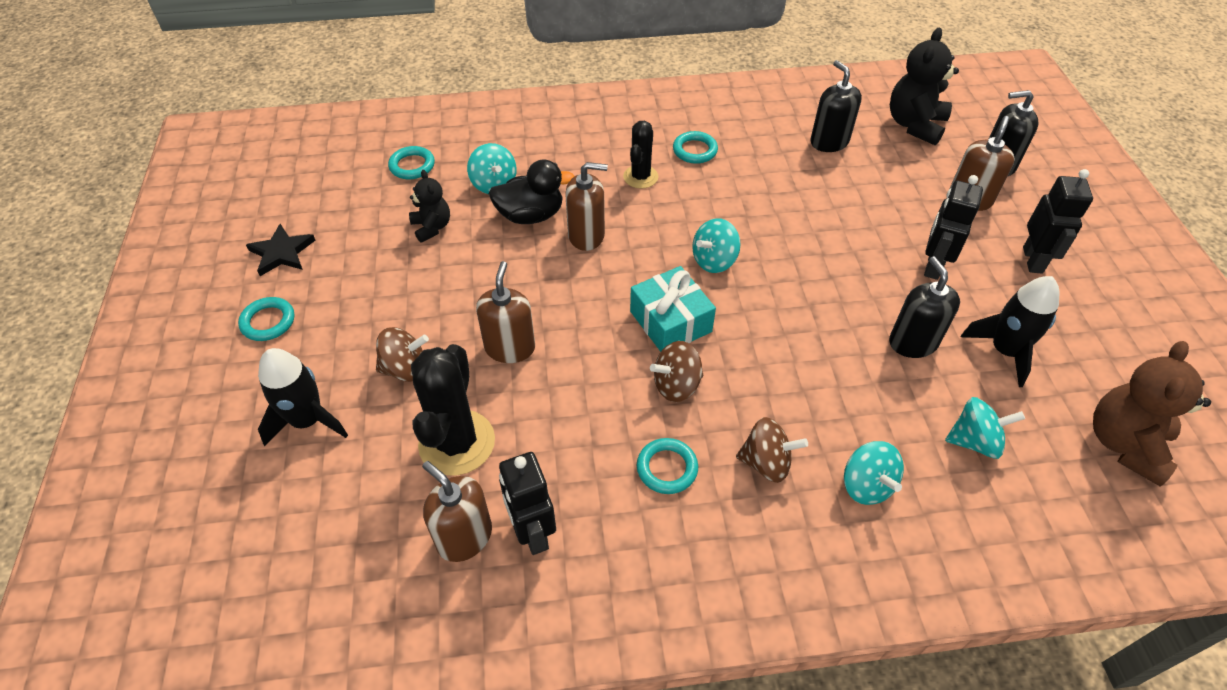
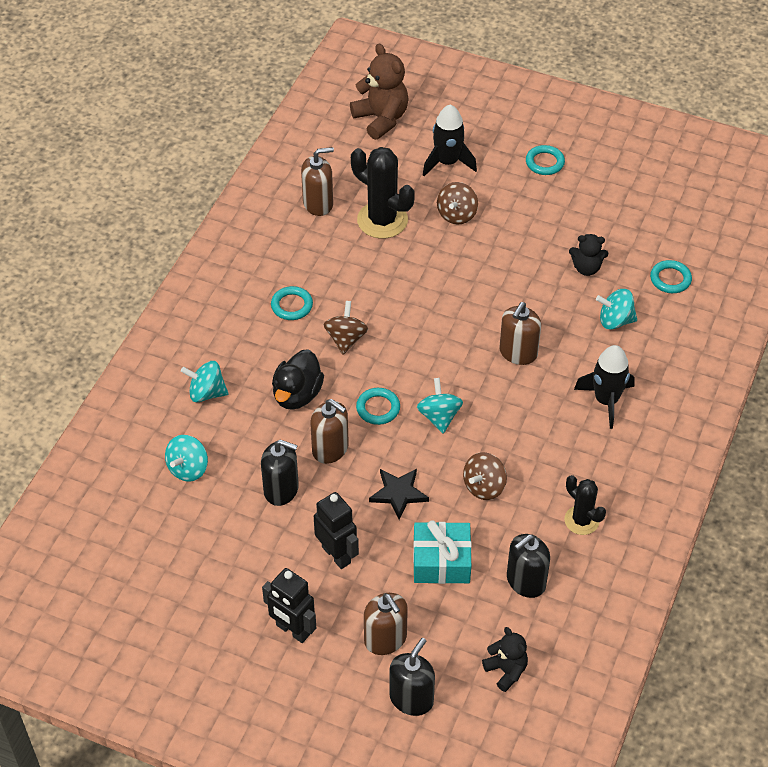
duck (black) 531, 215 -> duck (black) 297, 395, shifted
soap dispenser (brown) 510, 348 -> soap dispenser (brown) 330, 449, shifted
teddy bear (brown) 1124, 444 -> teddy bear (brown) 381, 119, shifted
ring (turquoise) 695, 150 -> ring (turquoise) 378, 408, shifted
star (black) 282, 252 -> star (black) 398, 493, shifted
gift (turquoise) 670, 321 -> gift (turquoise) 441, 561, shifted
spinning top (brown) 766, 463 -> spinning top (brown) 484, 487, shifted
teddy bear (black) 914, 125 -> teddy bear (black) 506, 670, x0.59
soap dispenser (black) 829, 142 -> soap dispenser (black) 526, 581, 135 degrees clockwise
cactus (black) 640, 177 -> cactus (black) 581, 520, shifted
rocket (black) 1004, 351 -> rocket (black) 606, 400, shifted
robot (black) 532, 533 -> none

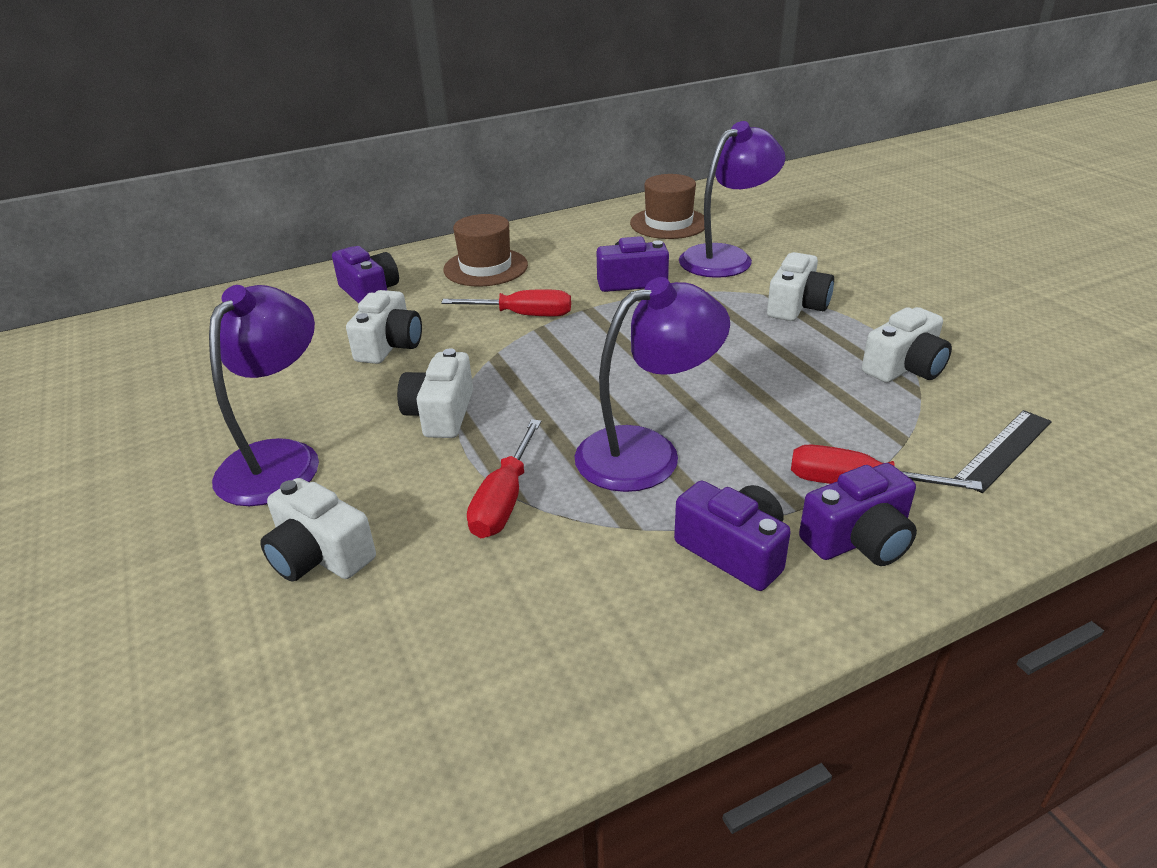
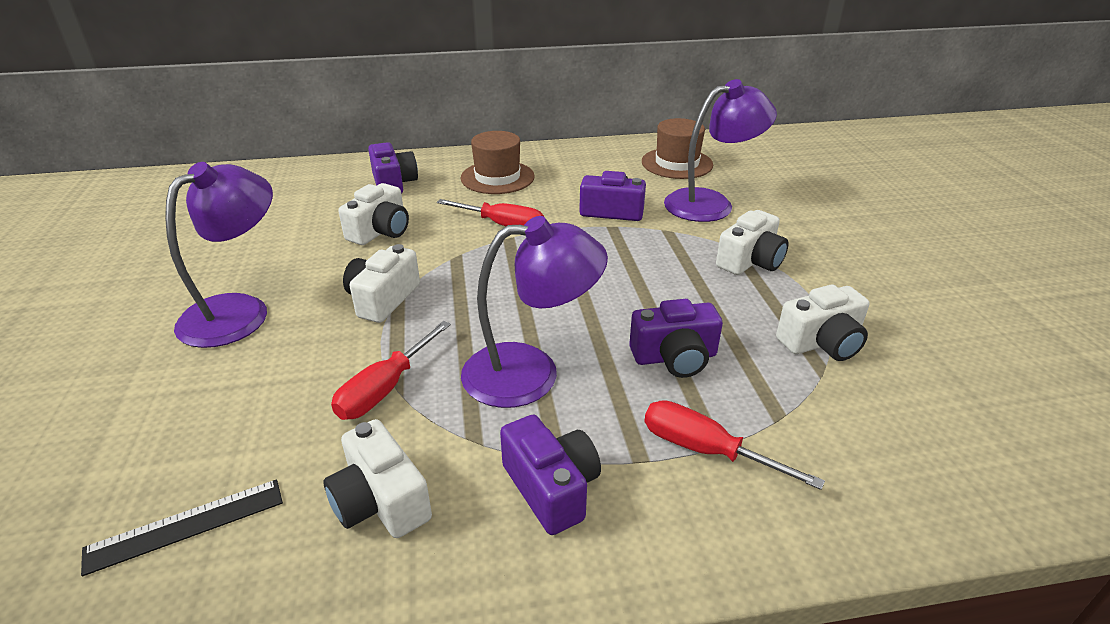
ruler (black) 1003, 450 -> ruler (black) 186, 525, shifted
camera (white) 320, 555 -> camera (white) 380, 501, shifted
camera (purple) 859, 539 -> camera (purple) 674, 357, shifted

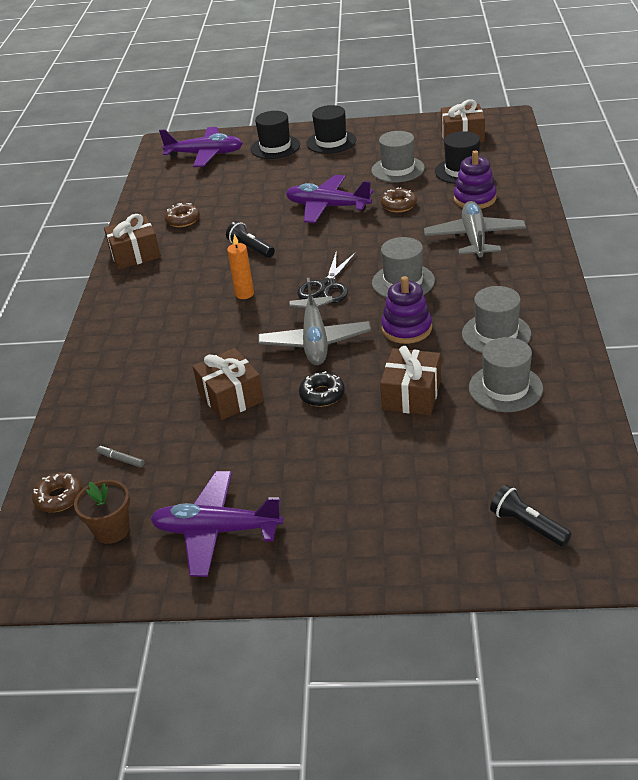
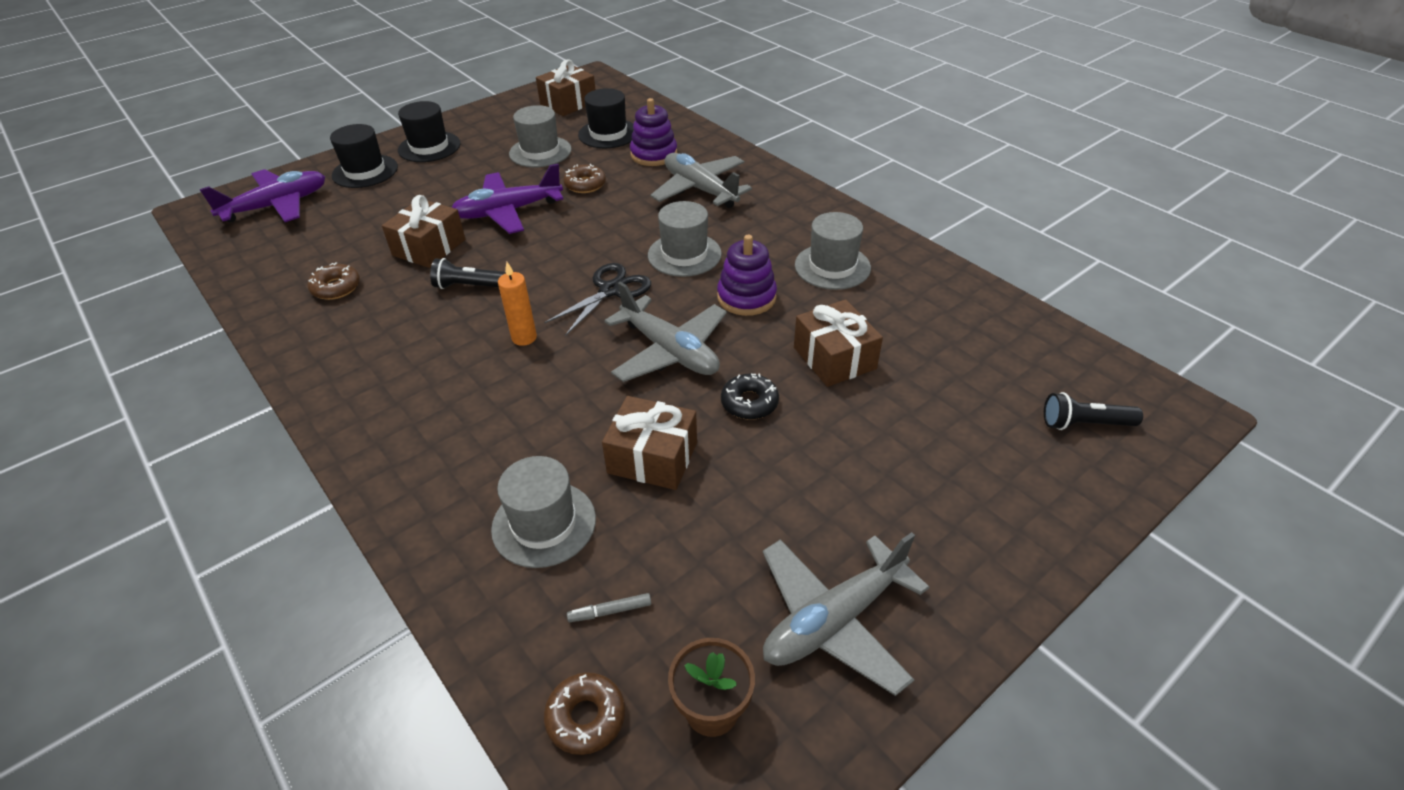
gift (brown) 135, 254 -> gift (brown) 429, 247, shifted
hat (grey) 505, 388 -> hat (grey) 544, 524, shifted
scissors (black) 327, 286 -> scissors (black) 610, 290, 120 degrees counterclockwise
plane (purple) 217, 531 -> plane (grey) 834, 620

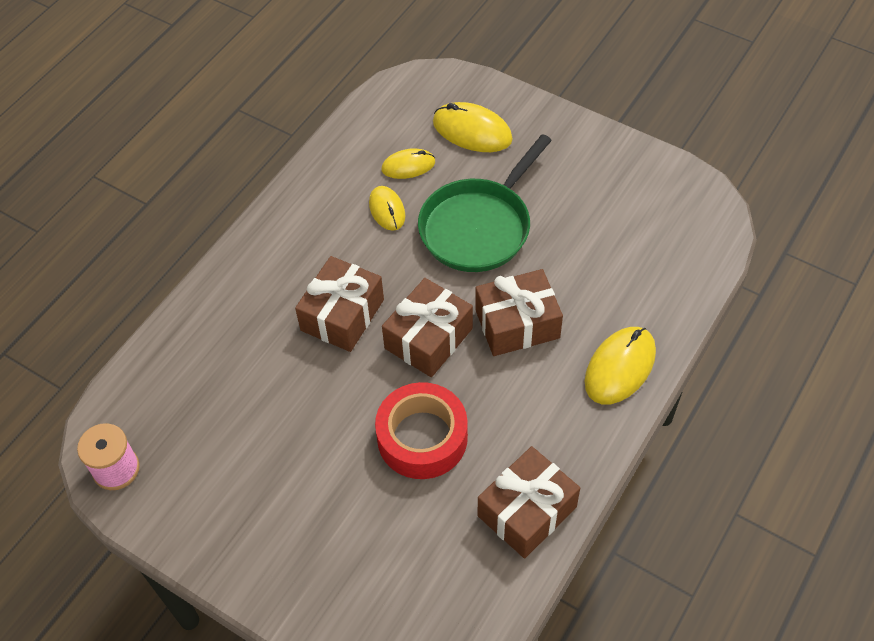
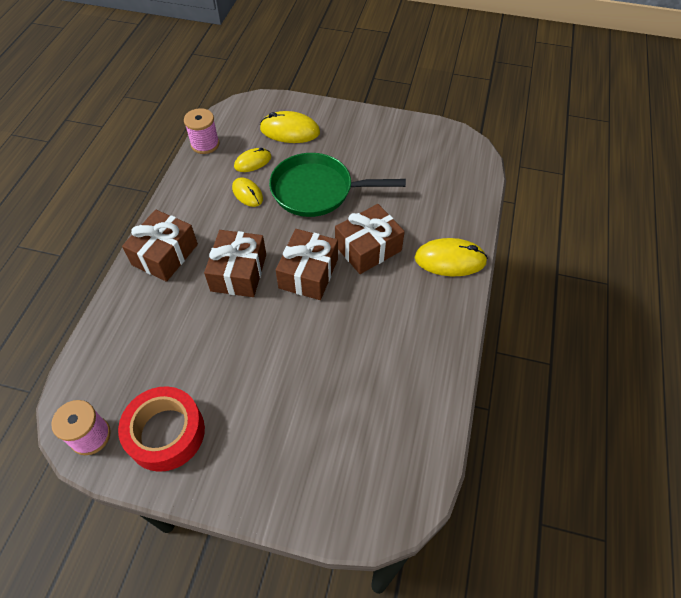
tape (red) 422, 438 -> tape (red) 166, 433, shifted
gift (brown) 527, 511 -> gift (brown) 165, 255, shifted
none -> spool (pink) 205, 144
pan (green) 478, 226 -> pan (green) 317, 190, 75 degrees clockwise
mouse (yellow) 620, 367 -> mouse (yellow) 450, 260, 75 degrees clockwise

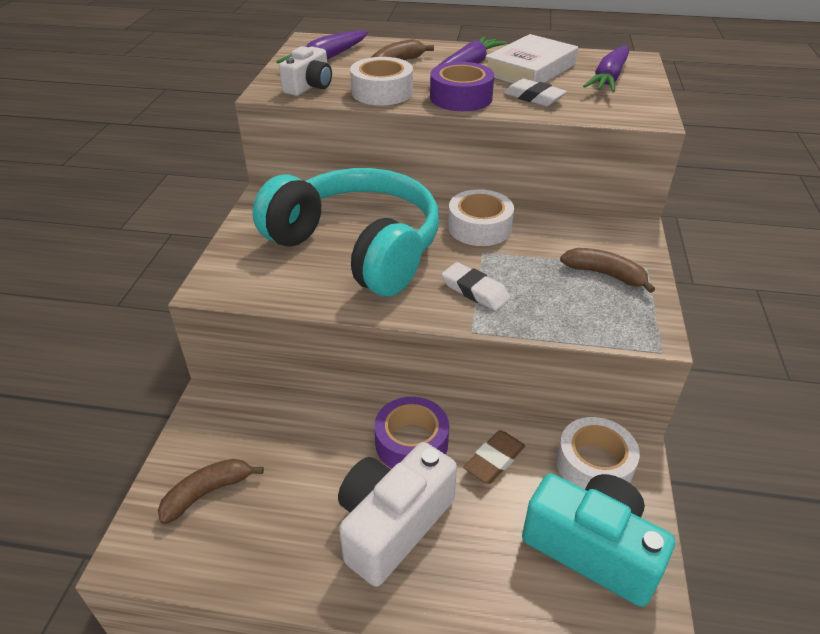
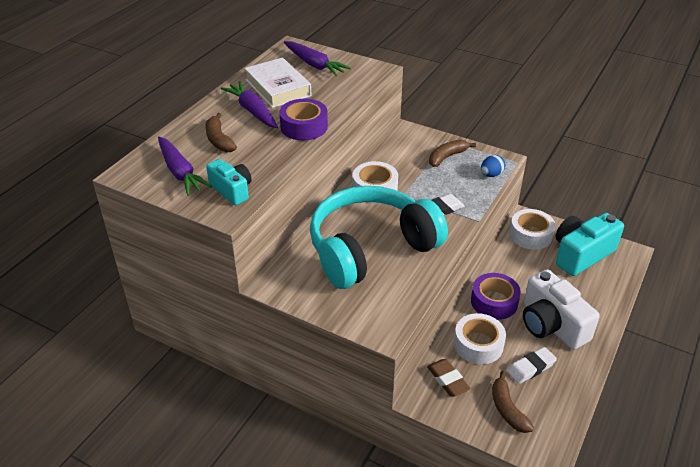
camera (white) 309, 86 -> camera (turquoise) 232, 190
eraser (brown) 494, 460 -> eraser (brown) 447, 380, shifted
tape (white) 382, 92 -> tape (white) 478, 344, shifted
none -> egg (blue) 491, 175
eraser (white) 533, 97 -> eraser (white) 531, 368, shifted

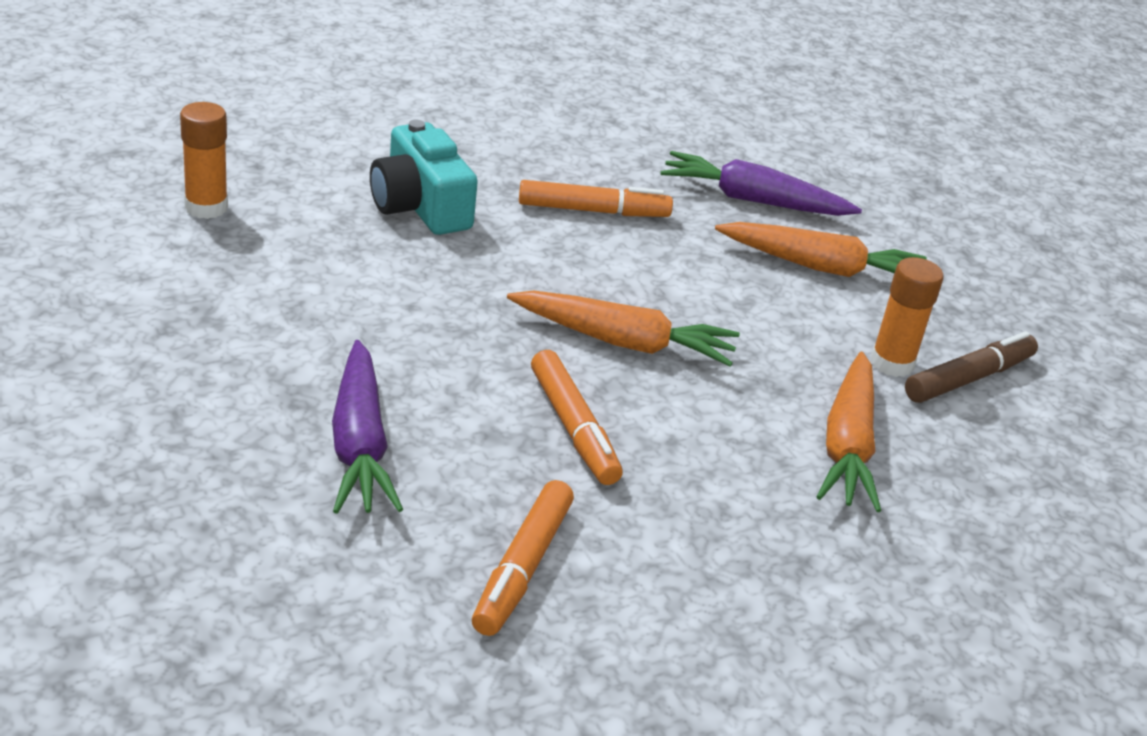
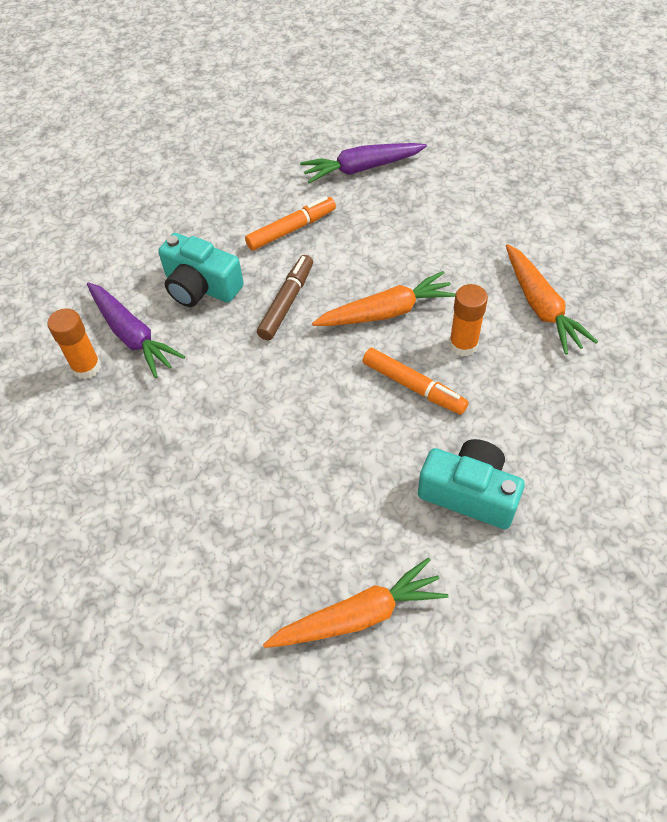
carrot (purple) 359, 444 -> carrot (purple) 132, 335, shifted
marker (brown) 969, 379 -> marker (brown) 287, 302, shifted
carrot (orange) 821, 267 -> carrot (orange) 359, 615, shifted
marker (orange) 522, 568 -> camera (turquoise) 469, 493
glue stick (orange) 892, 363 -> glue stick (orange) 463, 345, shifted

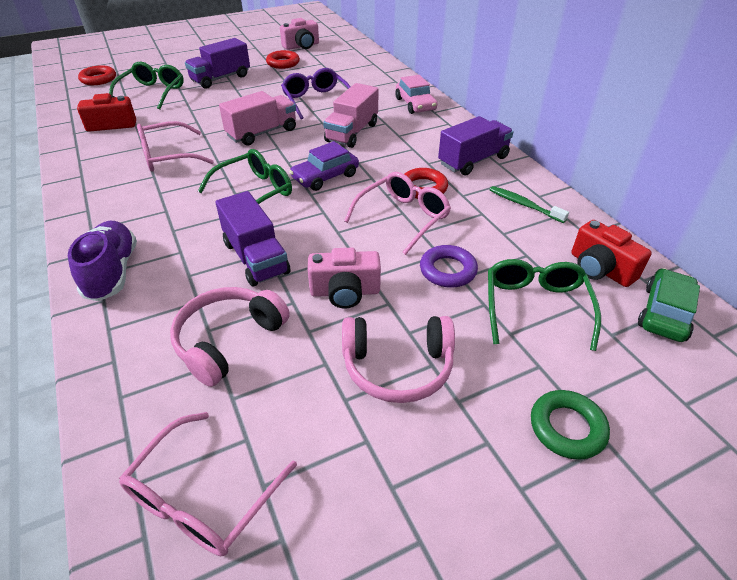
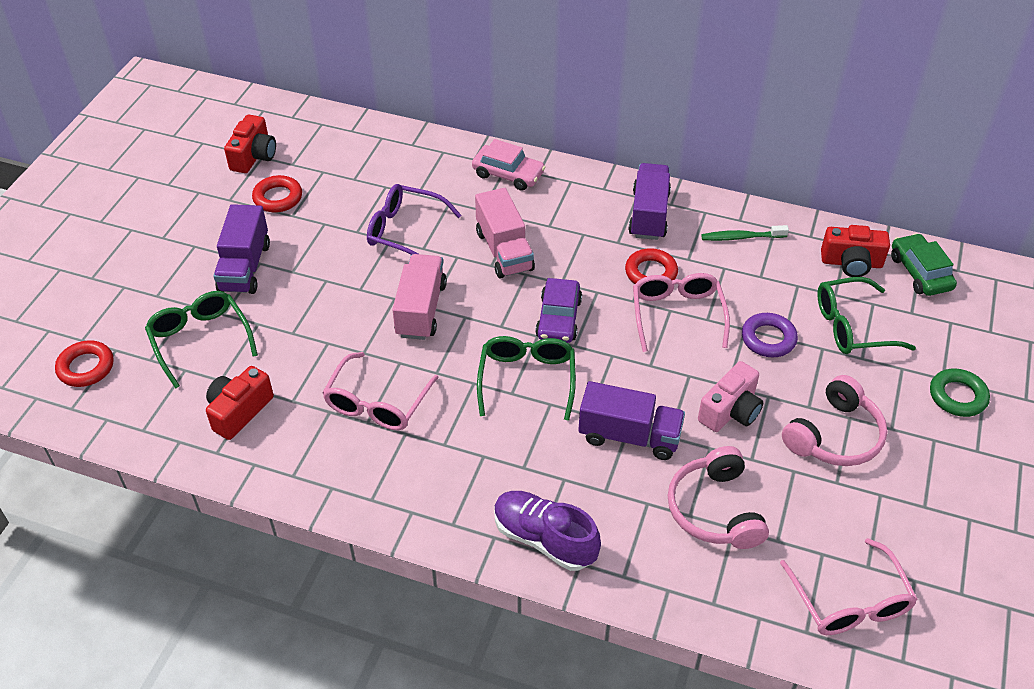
camera (pink) 301, 46 -> camera (red) 254, 156
glasses (green) 535, 308 -> glasses (green) 853, 326, 60 degrees counterclockwise

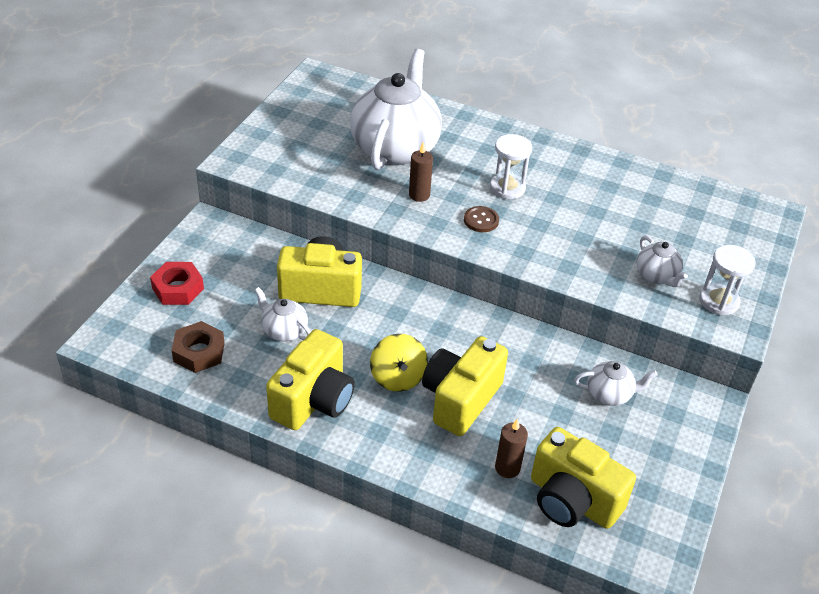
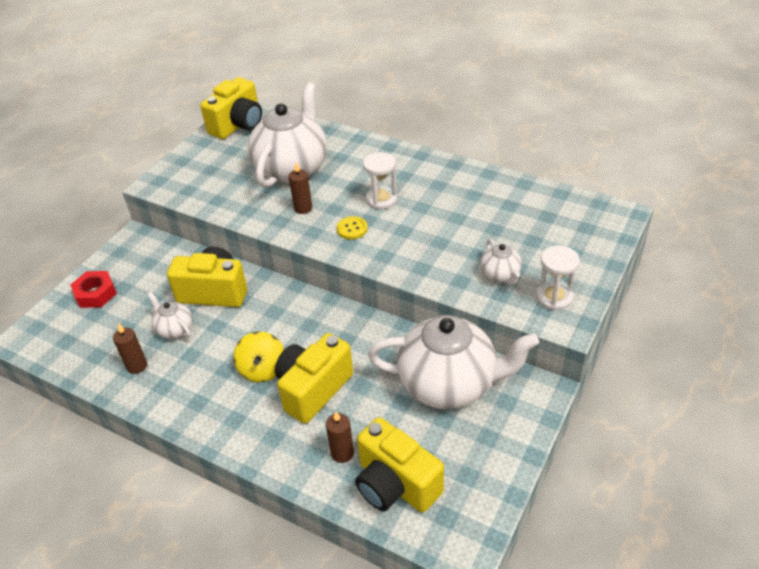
none -> candle (brown) 137, 366
camera (yellow) 313, 400 -> camera (yellow) 238, 125, shifted
button (brown) 481, 220 -> button (yellow) 352, 229
teapot (white) 609, 394 -> teapot (white) 449, 384, x2.25
nut (brown) 199, 352 -> none

